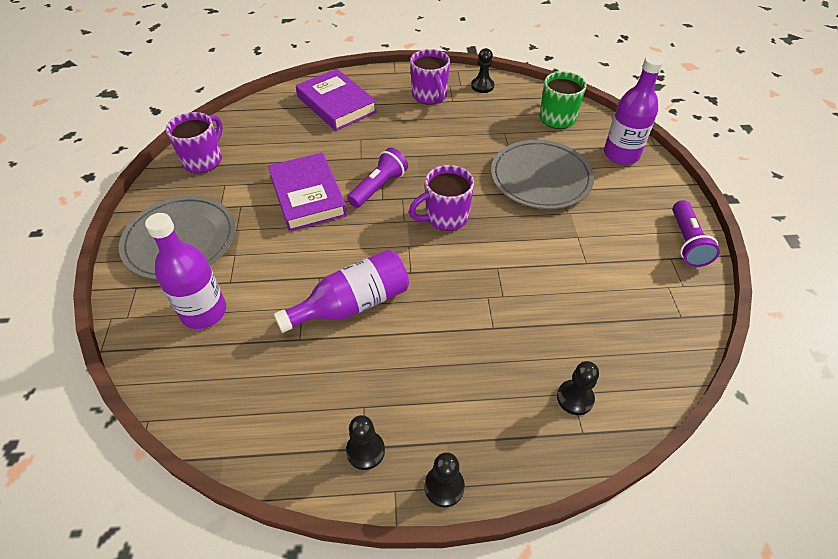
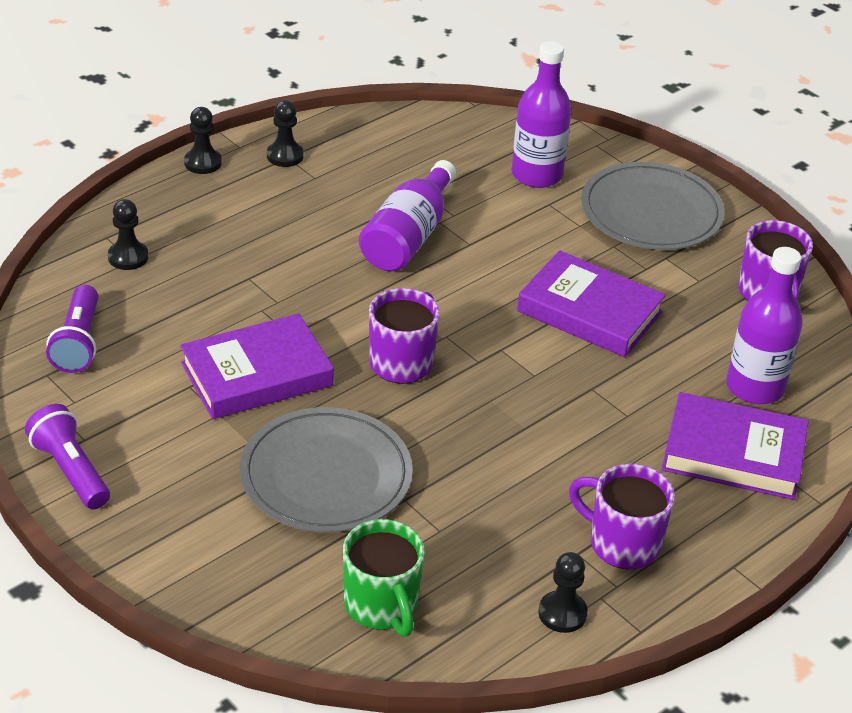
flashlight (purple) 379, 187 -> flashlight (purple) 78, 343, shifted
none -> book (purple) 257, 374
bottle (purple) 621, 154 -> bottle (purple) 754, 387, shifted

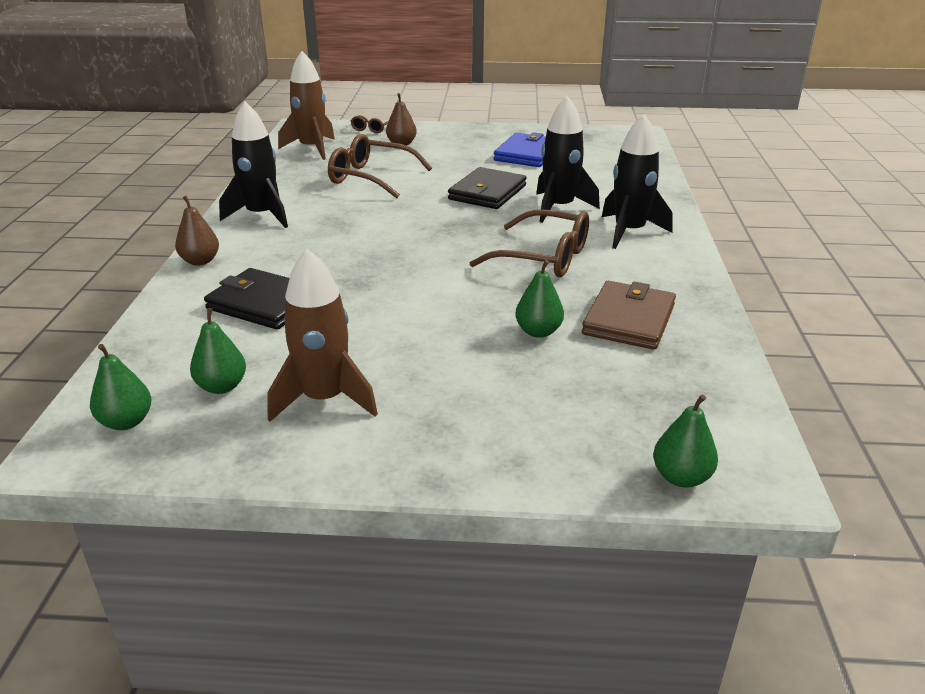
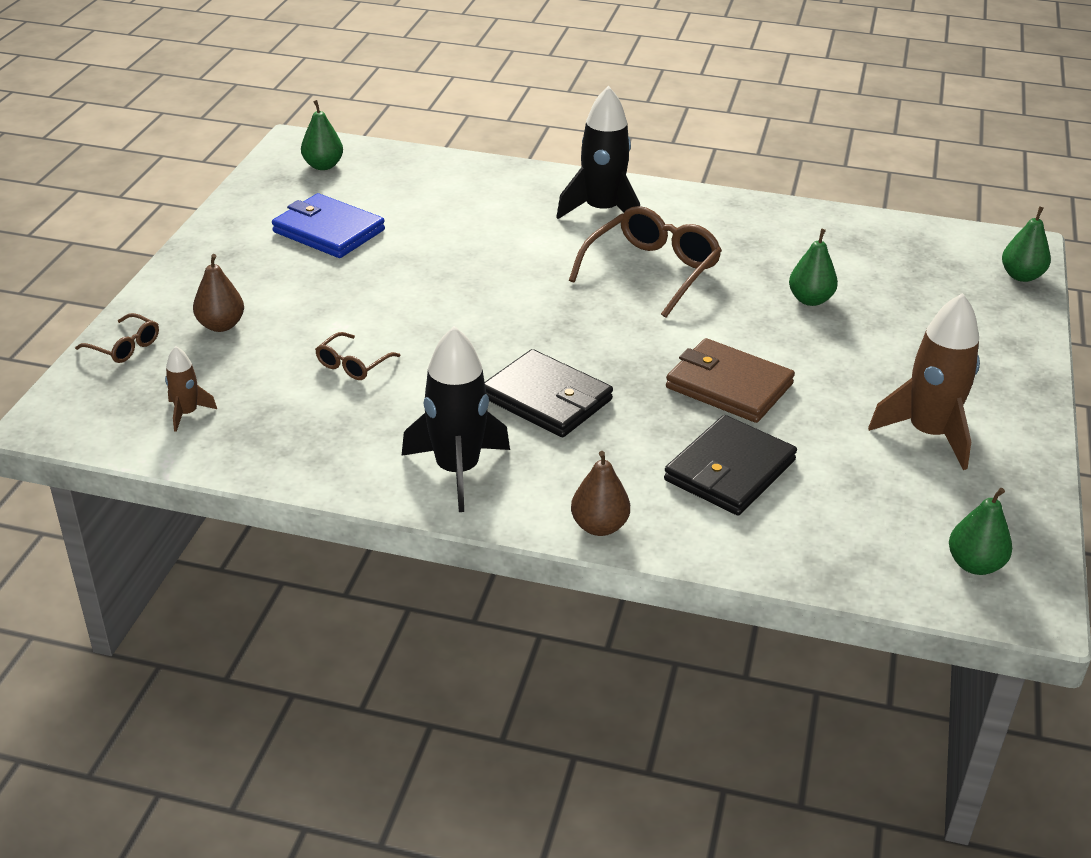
rocket (brown) 312, 149 -> rocket (brown) 187, 413, x0.49
pear (green) 222, 386 -> pear (green) 323, 166, shifted
glasses (brown) 371, 178 -> glasses (brown) 353, 364, x0.50
wallet (black) 487, 192 -> wallet (black) 547, 399, shifted
wallet (brown) 629, 319 -> wallet (brown) 729, 386, shifted
rocket (black) 559, 208 -> none

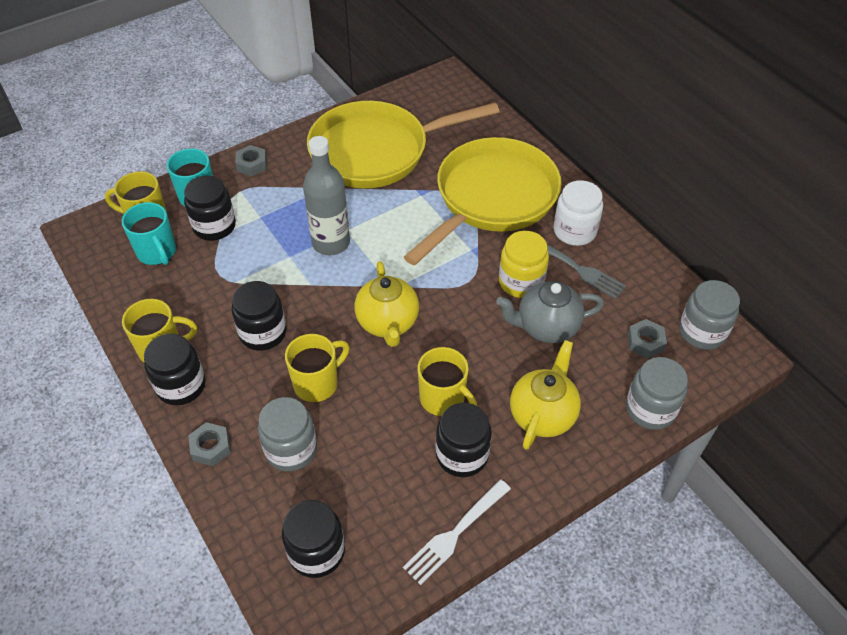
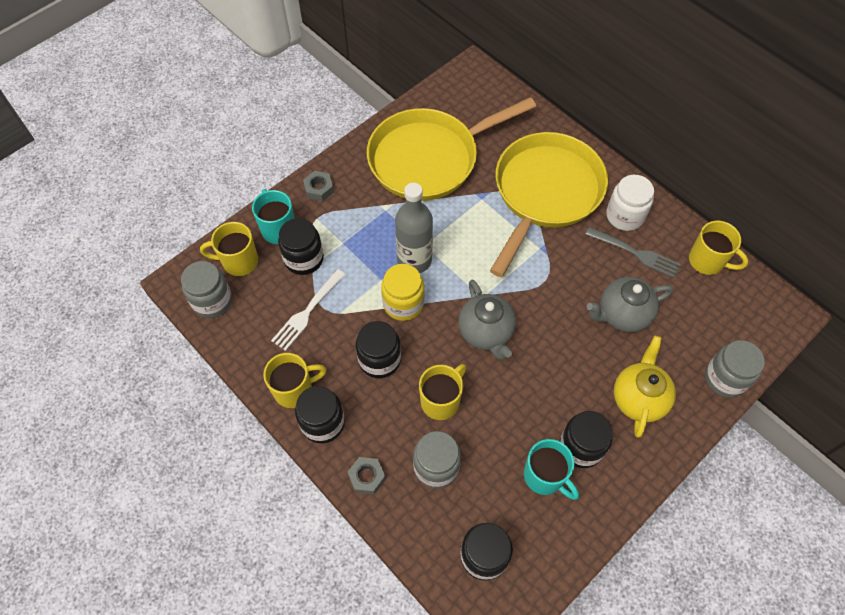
jar (grey) 702, 332 -> jar (grey) 212, 301, shifted
fork (white) 456, 532 -> fork (white) 307, 311, shifted
jar (yellow) 521, 282 -> jar (yellow) 403, 303, shifted
teapot (yellow) 388, 323 -> teapot (grey) 486, 332
mug (turquoise) 157, 252 -> mug (turquoise) 545, 476, shifted
mug (yellow) 443, 399 -> mug (yellow) 707, 261, shifted
nut (grey) 645, 342 -> none

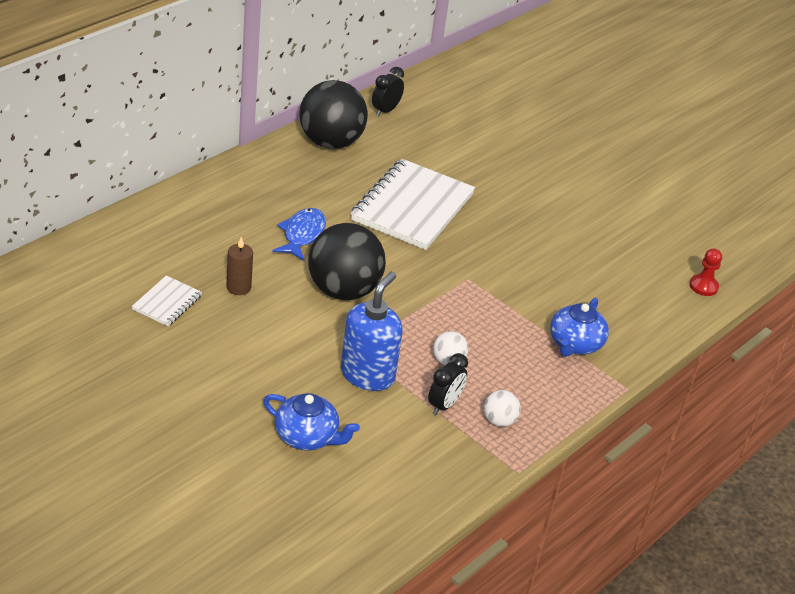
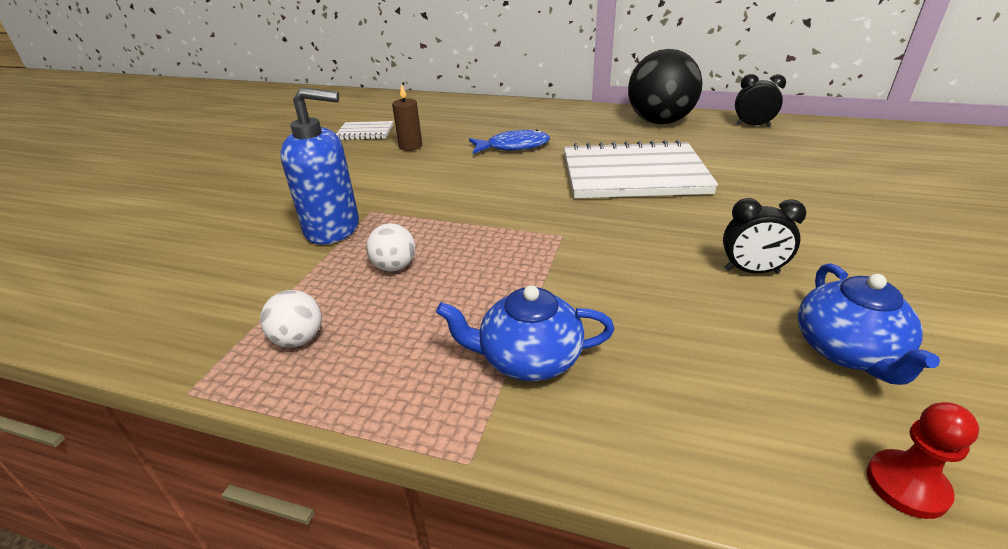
clock (black) 444, 405 -> clock (black) 751, 271, shifted
teapot (blue) 307, 437 -> teapot (blue) 847, 351, shifted
ball (black) 343, 290 -> none

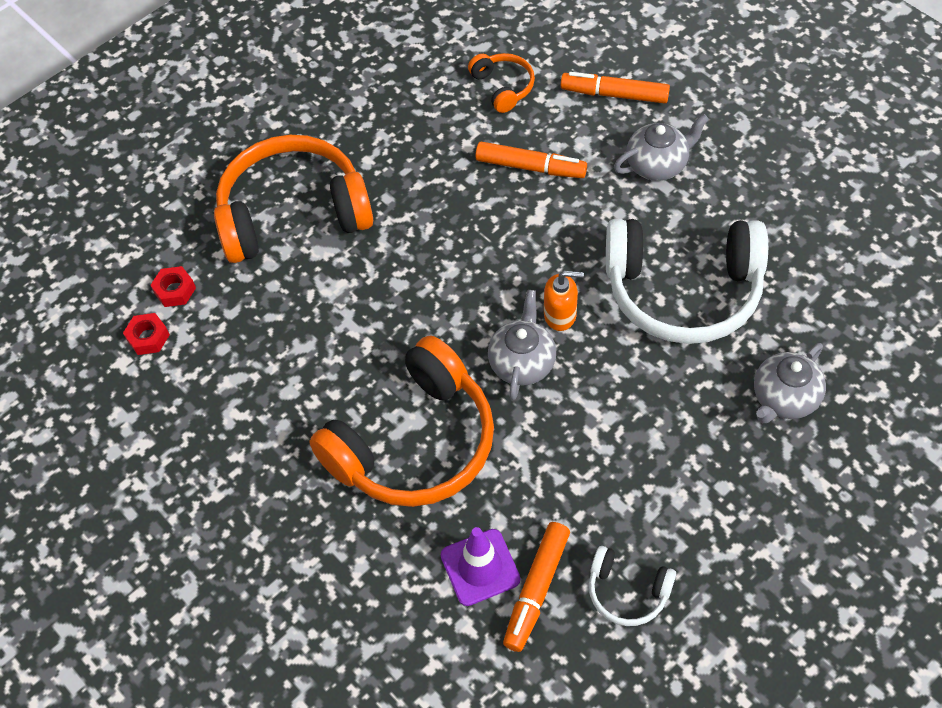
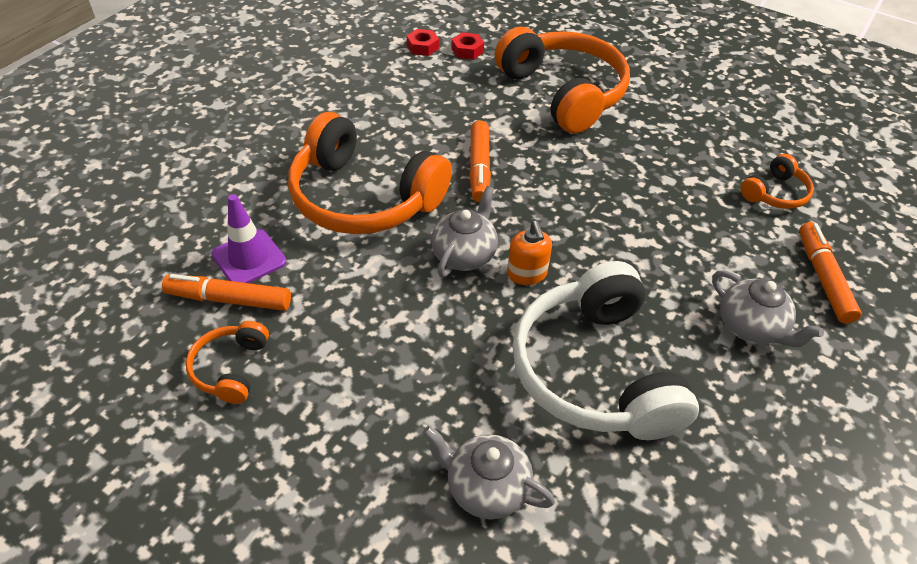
headphones (white) 627, 592 -> headphones (orange) 230, 368
teapot (grey) 522, 362 -> teapot (grey) 464, 254, 60 degrees counterclockwise
marker (orange) 530, 167 -> marker (orange) 479, 168, shifted

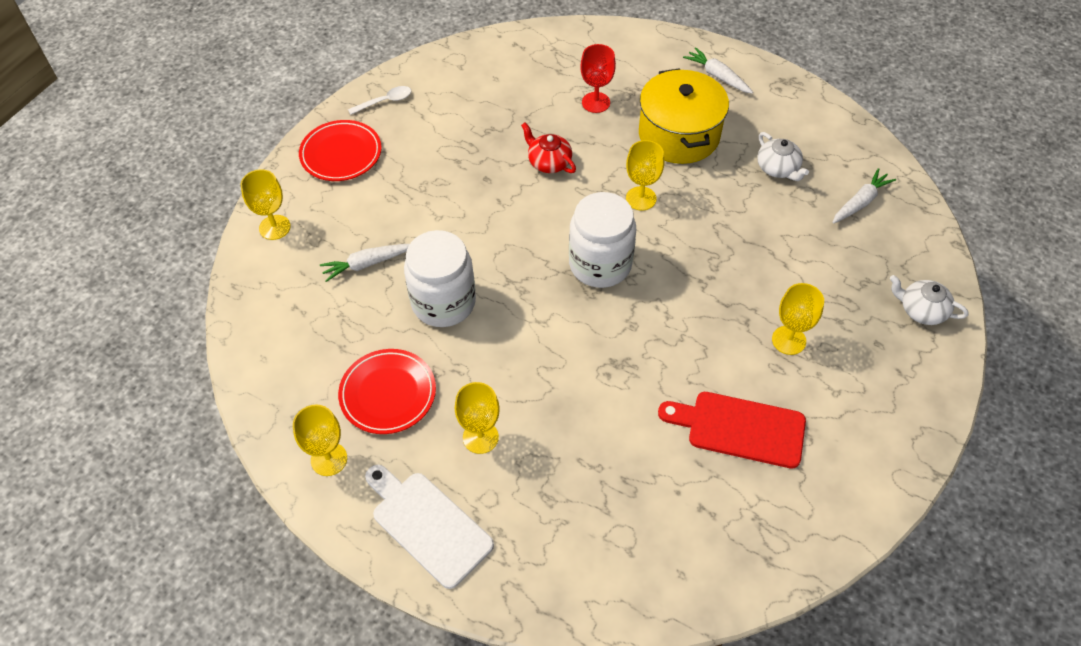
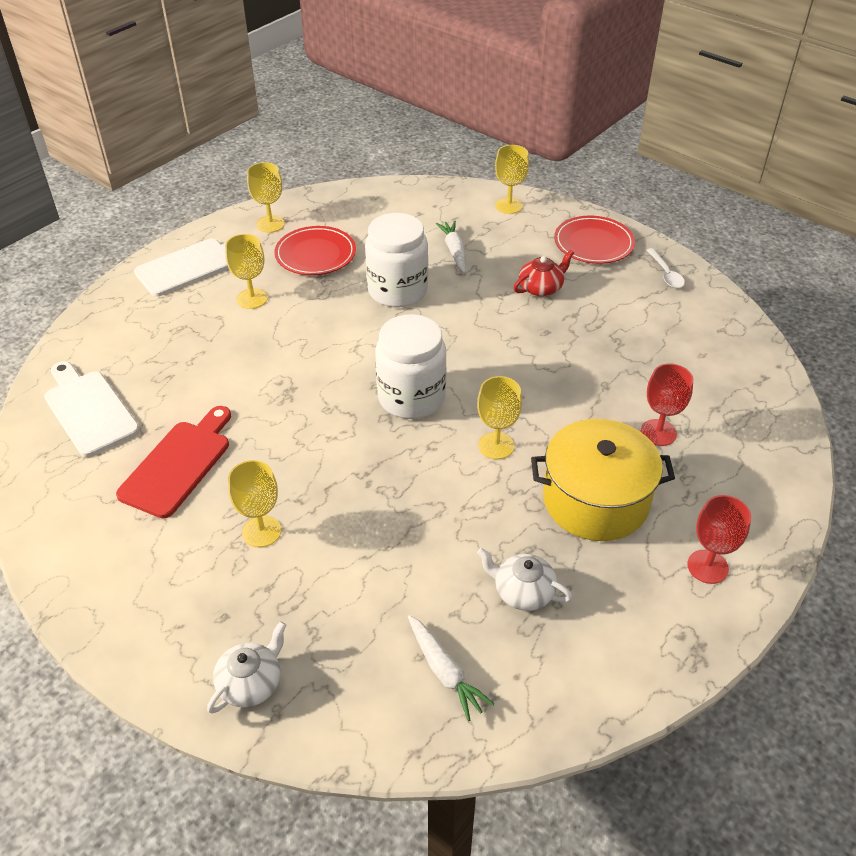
none -> cutting board (white) 89, 410
teapot (white) 778, 168 -> teapot (white) 522, 591, 45 degrees clockwise
teapot (red) 549, 162 -> teapot (red) 541, 288, shifted
carrot (white) 717, 76 -> goblet (red) 707, 566

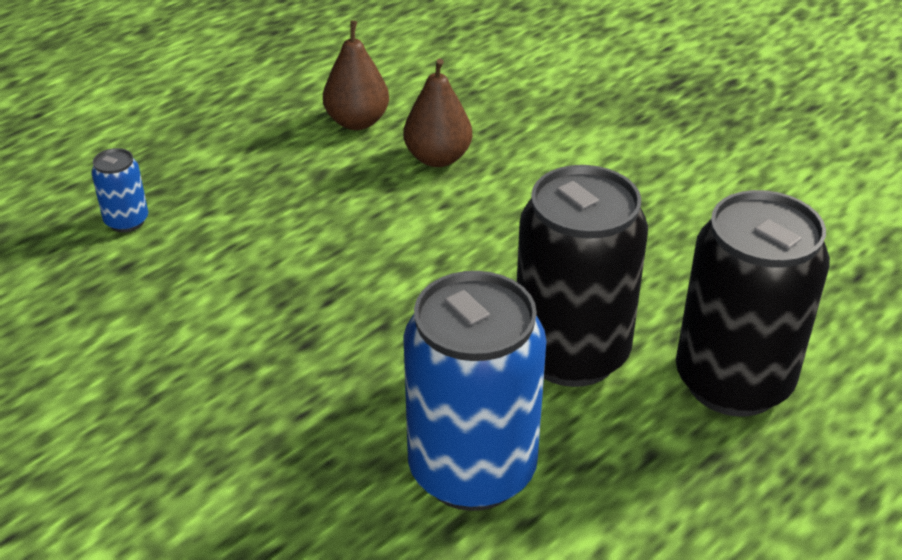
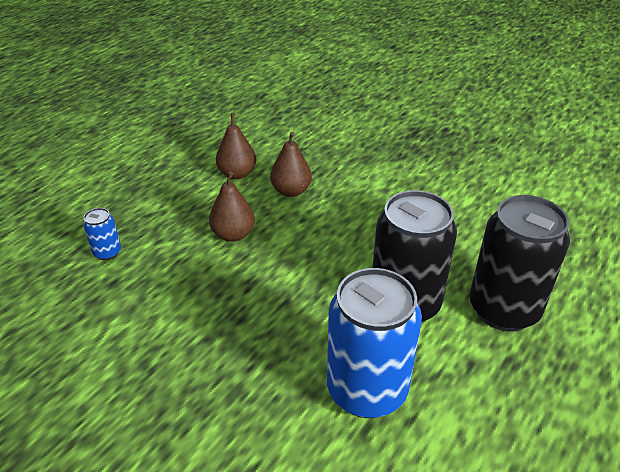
none -> pear (brown) 233, 234

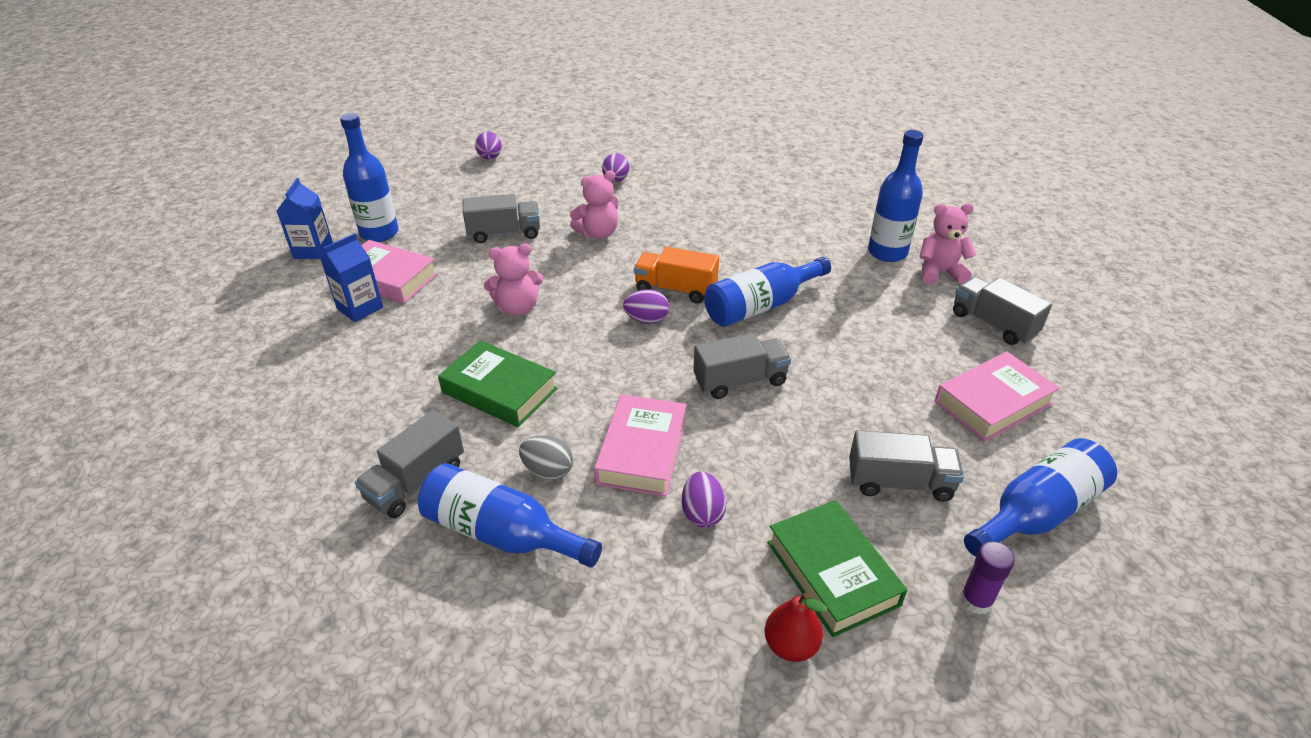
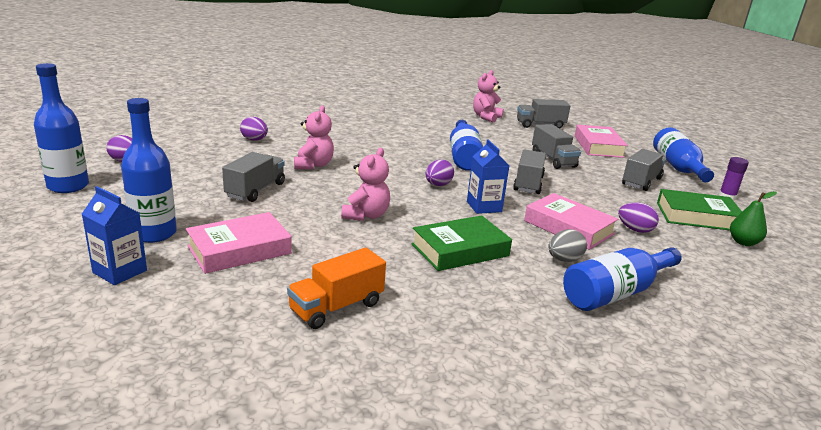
bottle (blue) 887, 252 -> bottle (blue) 68, 186, shifted
truck (orange) 675, 290 -> truck (orange) 336, 307, shifted
carton (blue) 360, 308 -> carton (blue) 484, 207, shifted
truck (grey) 416, 482 -> truck (grey) 553, 160, shifted
pear (red) 790, 645 -> pear (green) 743, 242

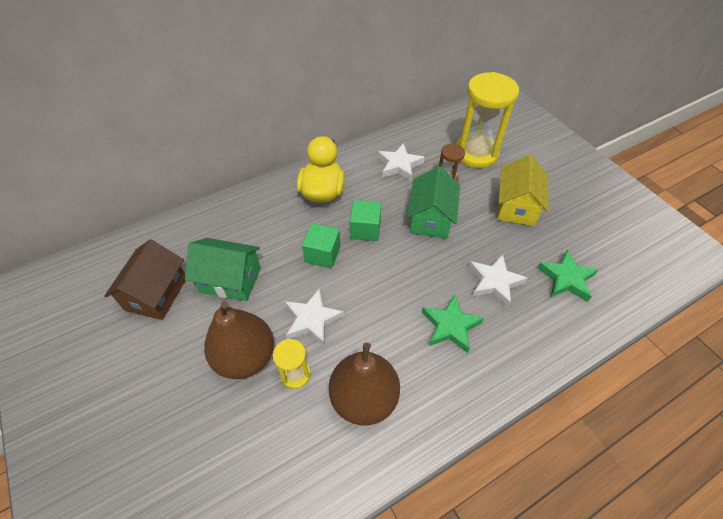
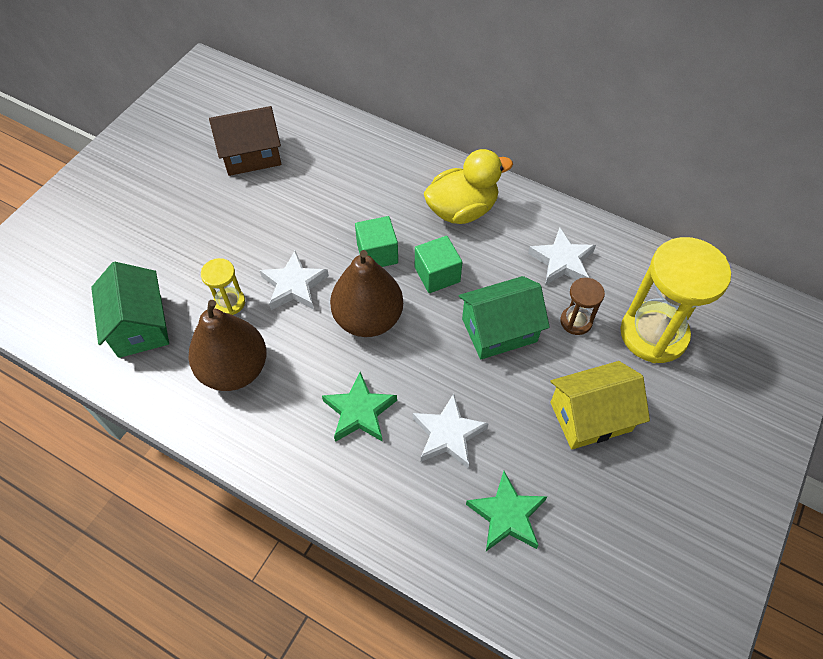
house (green) 230, 280 -> house (green) 140, 326, shifted
pear (brown) 245, 357 -> pear (brown) 368, 319, shifted

